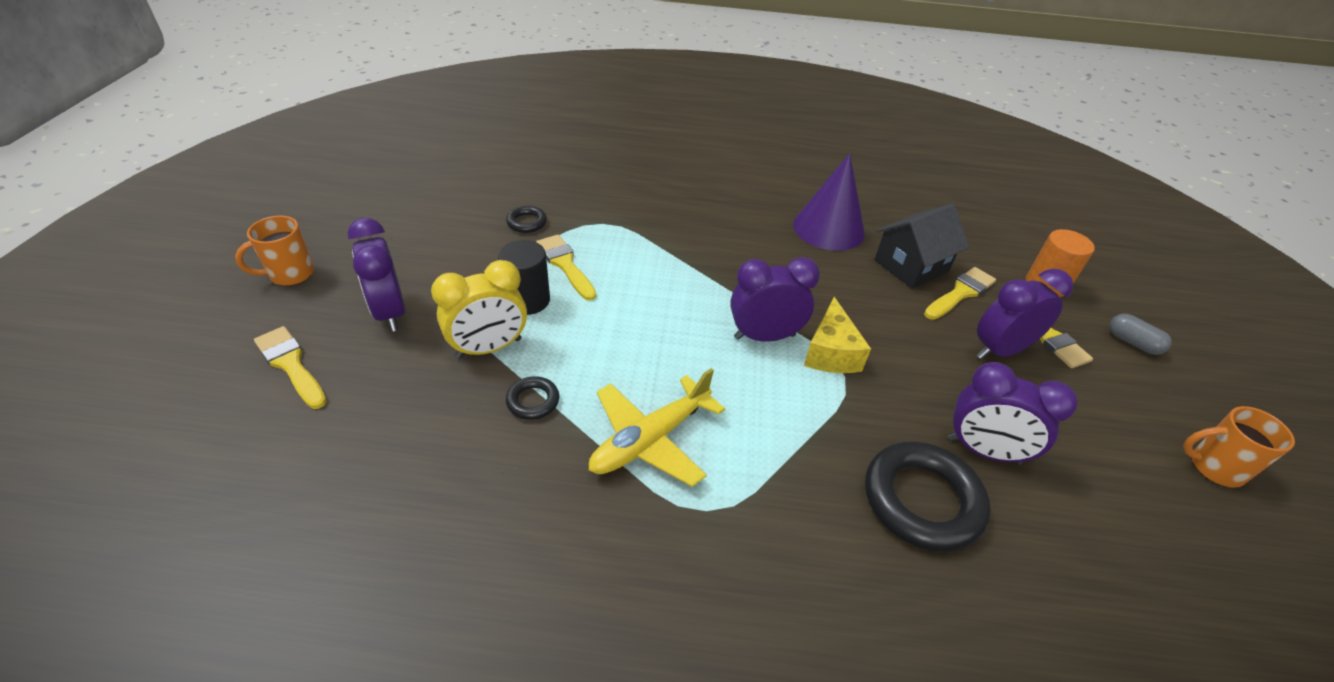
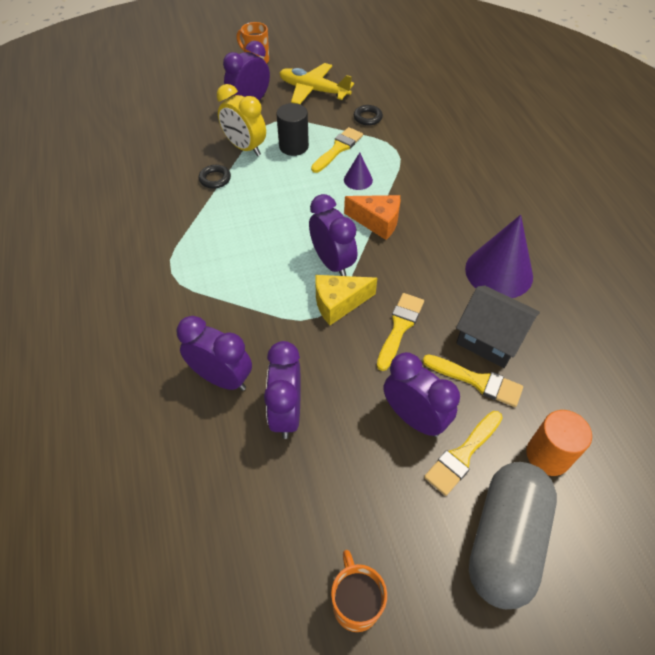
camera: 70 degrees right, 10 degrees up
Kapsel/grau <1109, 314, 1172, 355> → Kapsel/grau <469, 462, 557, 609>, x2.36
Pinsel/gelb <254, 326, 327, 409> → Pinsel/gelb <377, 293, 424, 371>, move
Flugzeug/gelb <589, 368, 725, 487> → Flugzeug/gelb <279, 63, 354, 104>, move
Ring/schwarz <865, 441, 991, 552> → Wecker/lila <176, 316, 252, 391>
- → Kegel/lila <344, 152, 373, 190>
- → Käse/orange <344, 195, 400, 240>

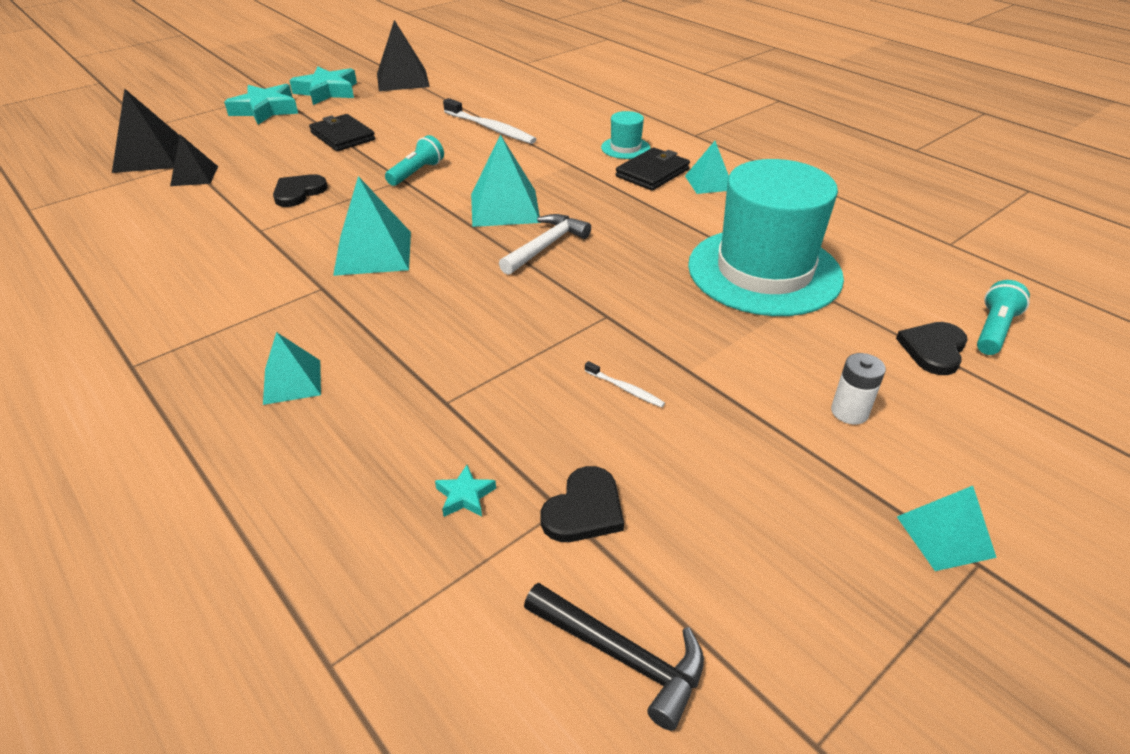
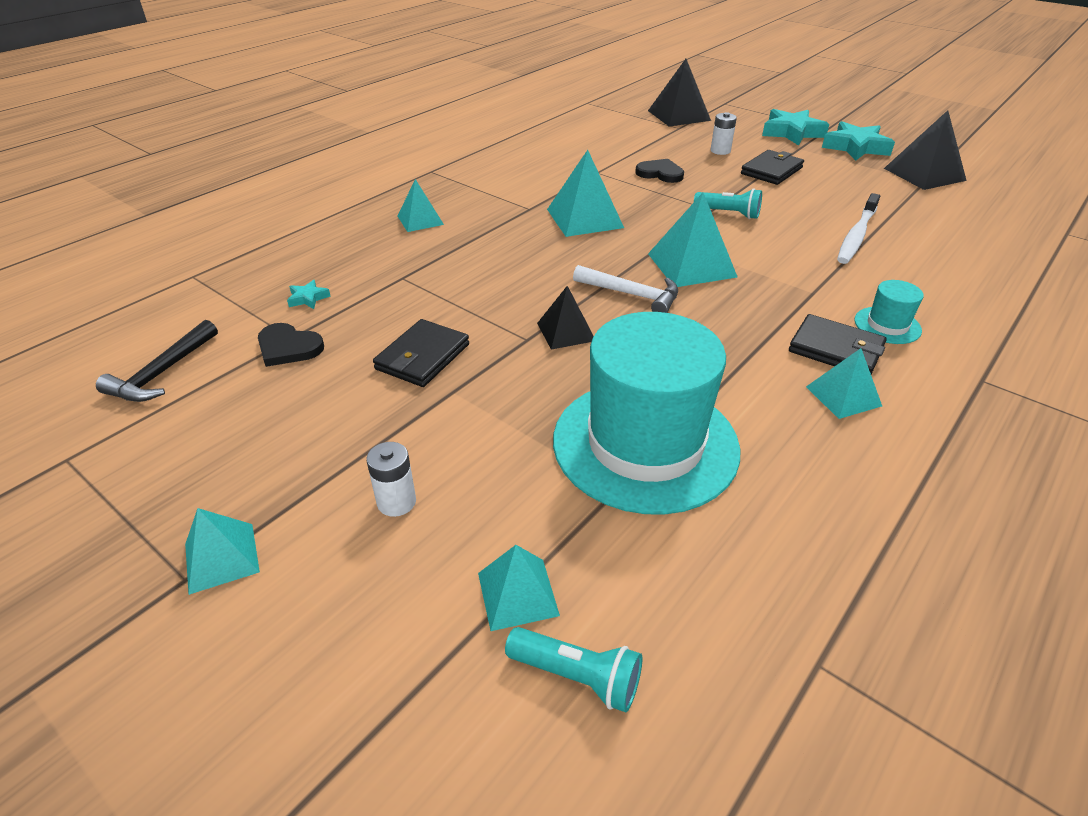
camera: 80 degrees right, 0 degrees up
Pyramide/schwarz <170, 134, 218, 186> → Pyramide/schwarz <537, 286, 594, 350>, move
Herz/schwarz <896, 322, 967, 375> → Pyramide/türkis <478, 545, 560, 631>
Zahnbürste/weiß <585, 361, 665, 408> → Geldbörse/schwarz <373, 319, 469, 387>
- → Batterie/weiß <710, 112, 737, 155>

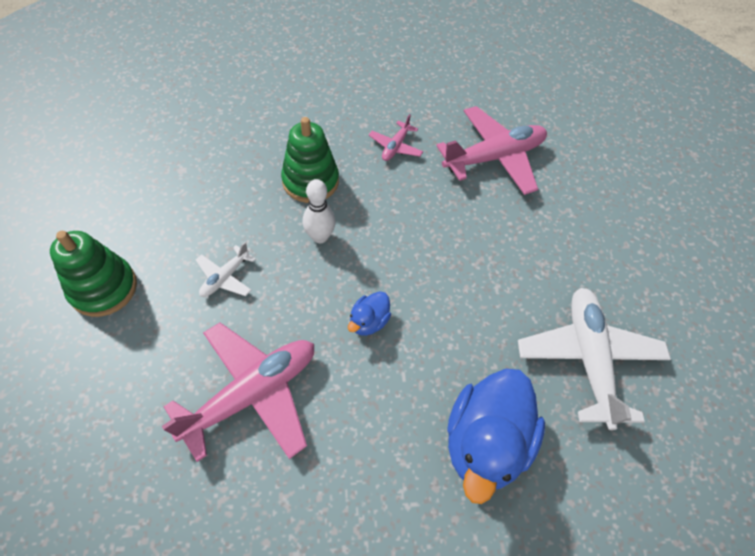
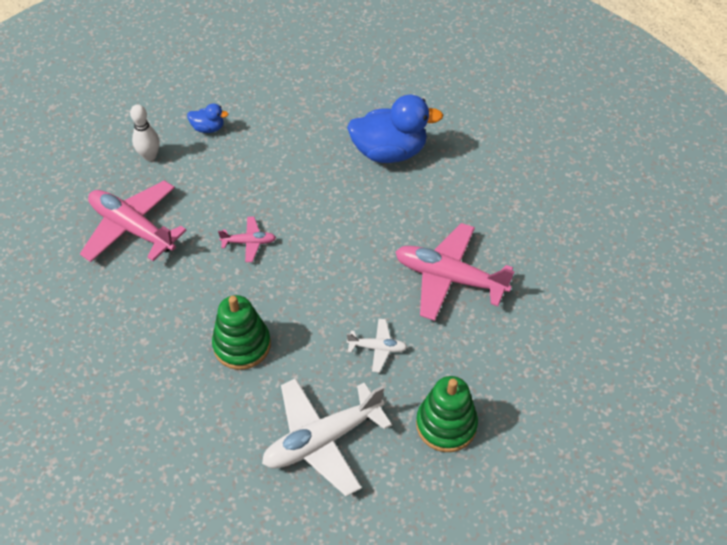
camera: 115 degrees left, 5 degrees down
Flugzeug/rosa <369, 114, 423, 161> → Flugzeug/rosa <218, 217, 276, 262>, move
Bowlingkegel/weiß <303, 179, 336, 243> → Bowlingkegel/weiß <130, 104, 160, 161>, move
Flugzeug/weiß <518, 288, 671, 430> → Flugzeug/weiß <262, 378, 392, 497>, move
Ente/blau <348, 291, 391, 336> → Ente/blau <187, 103, 229, 133>, move

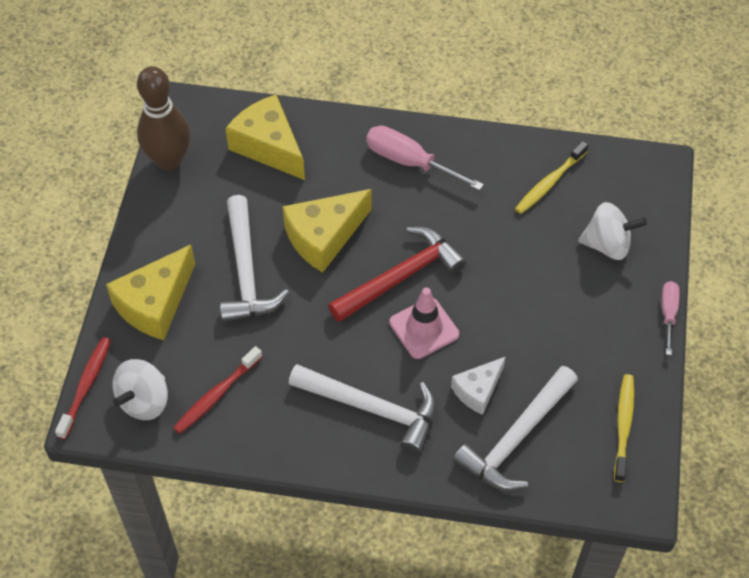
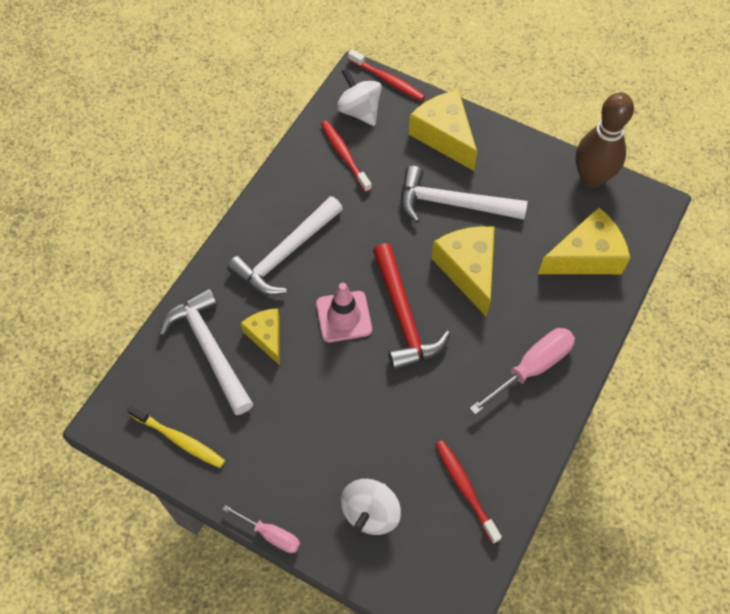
camera: 110 degrees right, 5 degrees up
Zahnbürste/gelb <515, 141, 589, 214> → Zahnbürste/rot <435, 440, 502, 544>
Käse/weiß <451, 357, 505, 415> → Käse/gelb <241, 308, 280, 364>

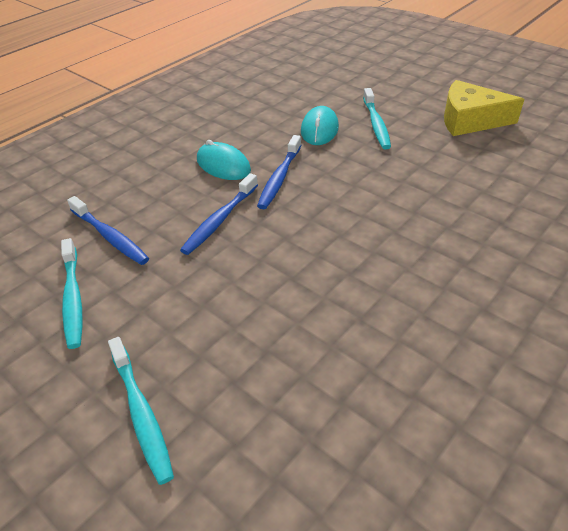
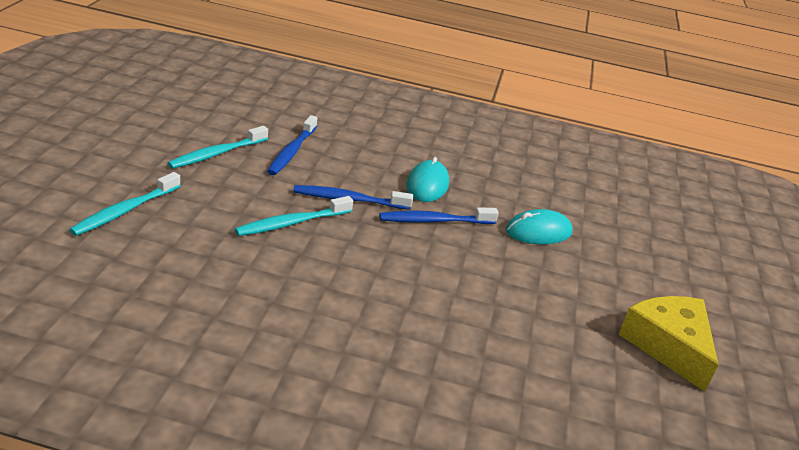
camera: 55 degrees right, 10 degrees down
Zahnbürste/türkis <363, 88, 391, 149> → Zahnbürste/türkis <235, 196, 353, 236>, move

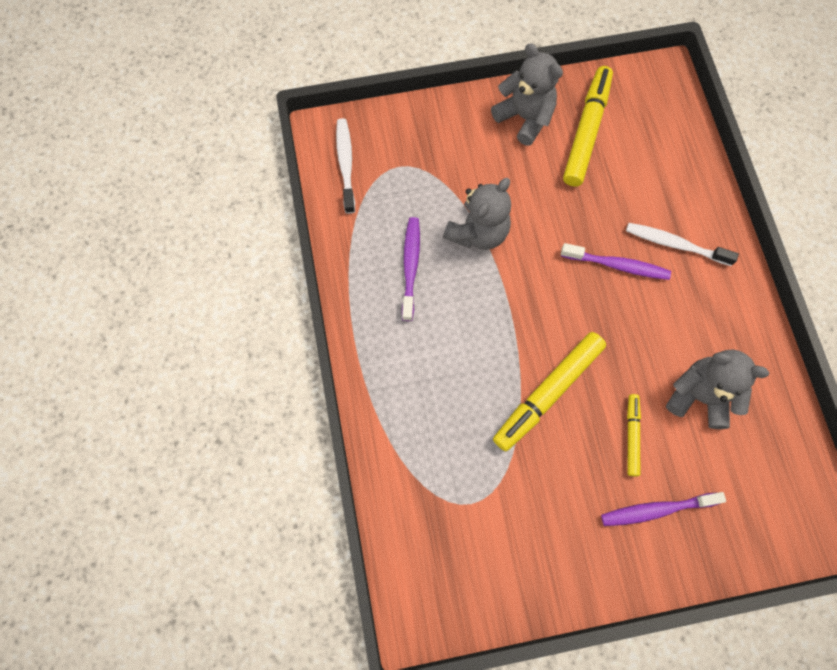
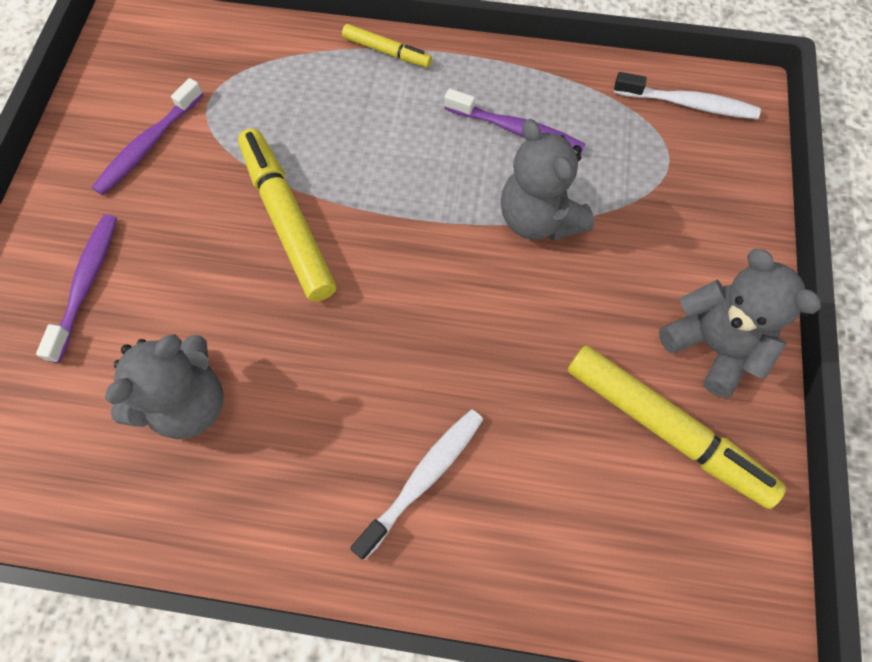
camera: 110 degrees right, 5 degrees down
Teddybär/grau <491, 43, 563, 146> → Teddybär/grau <659, 249, 821, 398>, 105 degrees counterclockwise
Zahnbürste/lila <561, 243, 671, 280> → Zahnbürste/lila <92, 78, 204, 195>, move
Filzstift/gelb <627, 394, 641, 477> → Filzstift/gelb <342, 24, 432, 68>, move

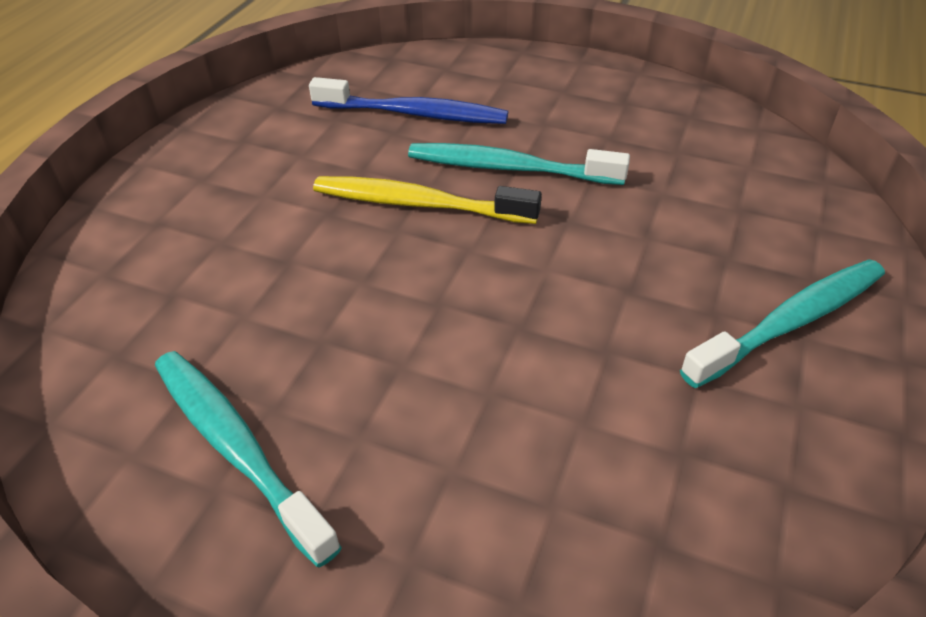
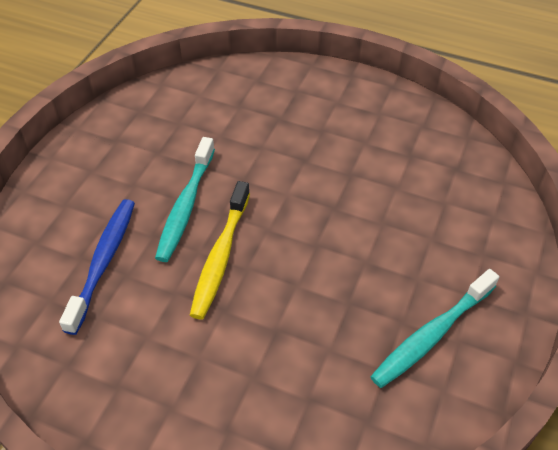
camera: 90 degrees left, 5 degrees up
Zahnbürste/türkis <680, 259, 885, 388> → -

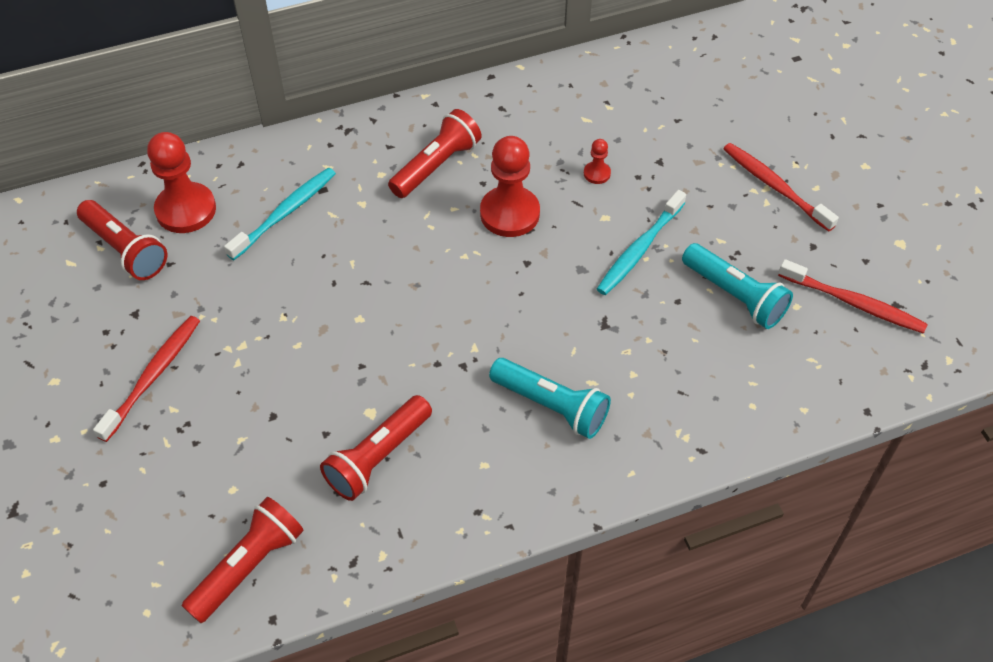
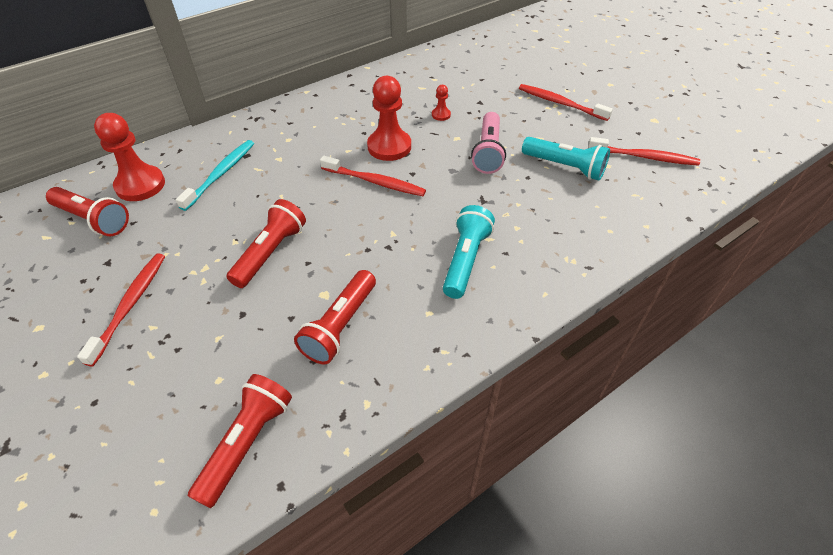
camera: 15 degrees left, 5 degrees down
Taschenlampe/rot <388, 109, 482, 198> → Taschenlampe/rot <226, 199, 306, 288>, move
Zahnbürste/türkis <597, 190, 686, 295> → Taschenlampe/rosa <471, 112, 506, 174>
Taschenlampe/türkis <489, 358, 611, 439> → Taschenlampe/türkis <443, 205, 495, 299>, 90 degrees counterclockwise
- → Zahnbürste/rot <320, 156, 426, 196>

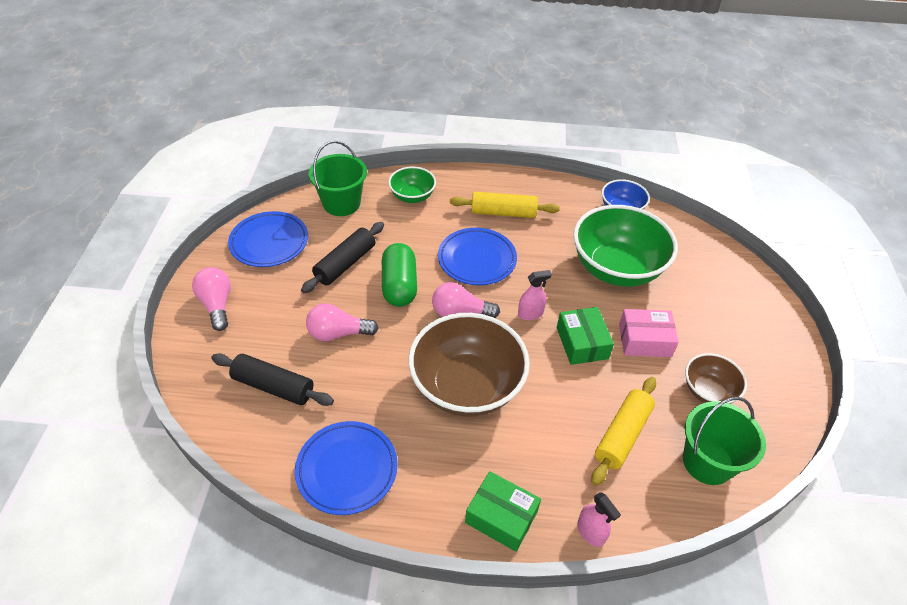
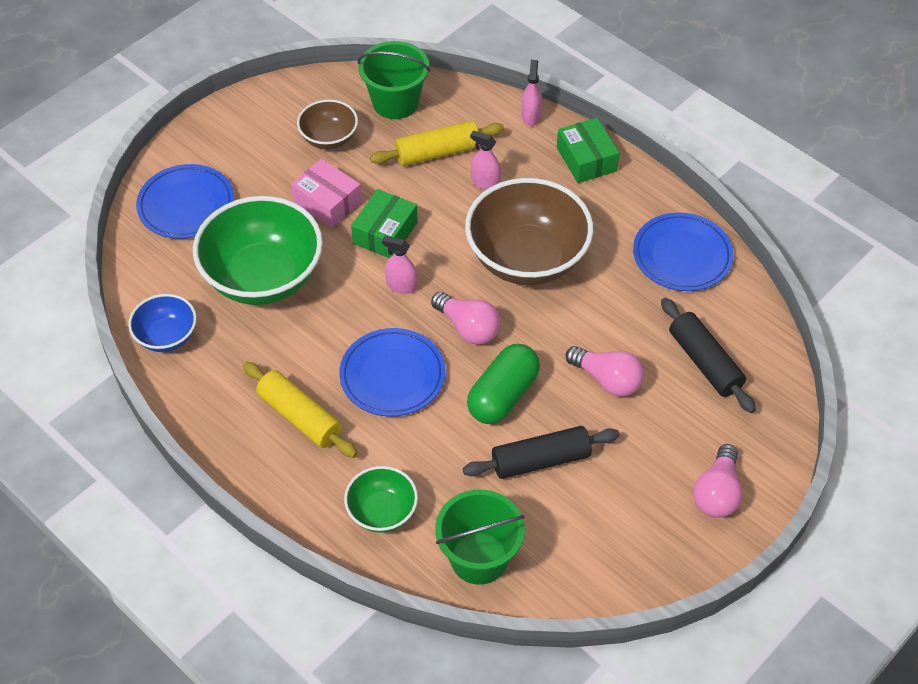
camera: 140 degrees left, 5 degrees up
Teller/blau <228, 211, 308, 267> → Teller/blau <136, 164, 234, 239>, move
- → Sprühflasche/rosa <470, 130, 501, 190>

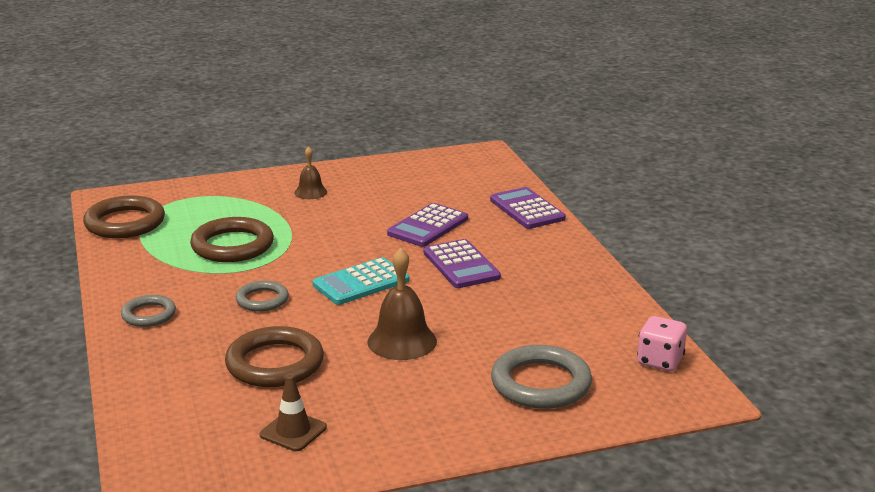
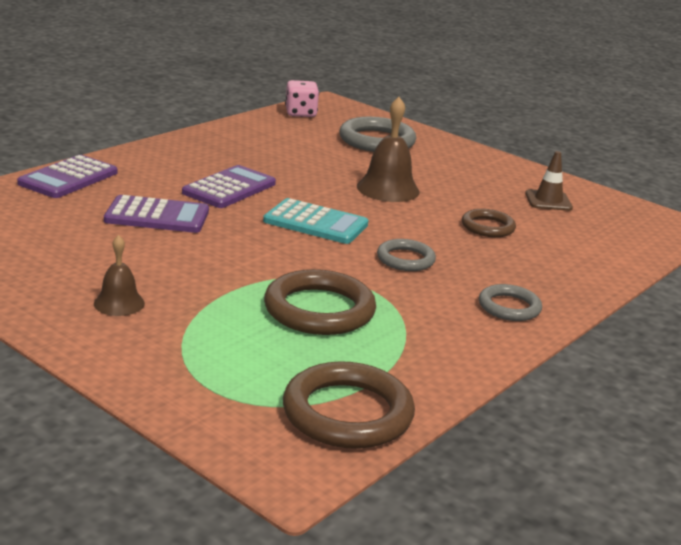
camera: 125 degrees left, 0 degrees up
Ring/braun <225, 326, 324, 387> → Ring/braun <462, 209, 516, 237>, x0.59

